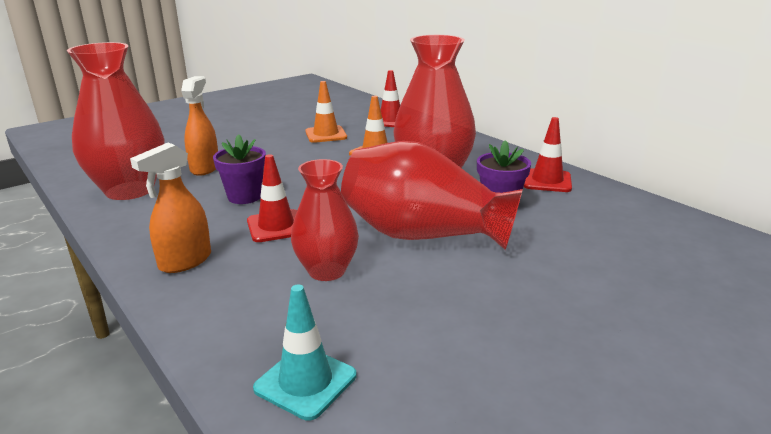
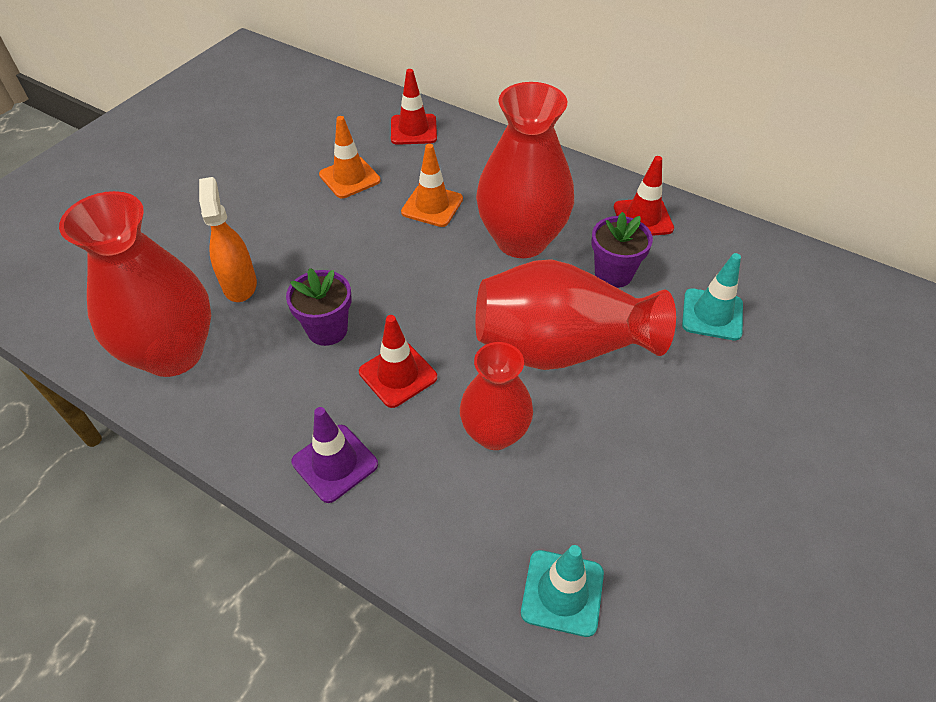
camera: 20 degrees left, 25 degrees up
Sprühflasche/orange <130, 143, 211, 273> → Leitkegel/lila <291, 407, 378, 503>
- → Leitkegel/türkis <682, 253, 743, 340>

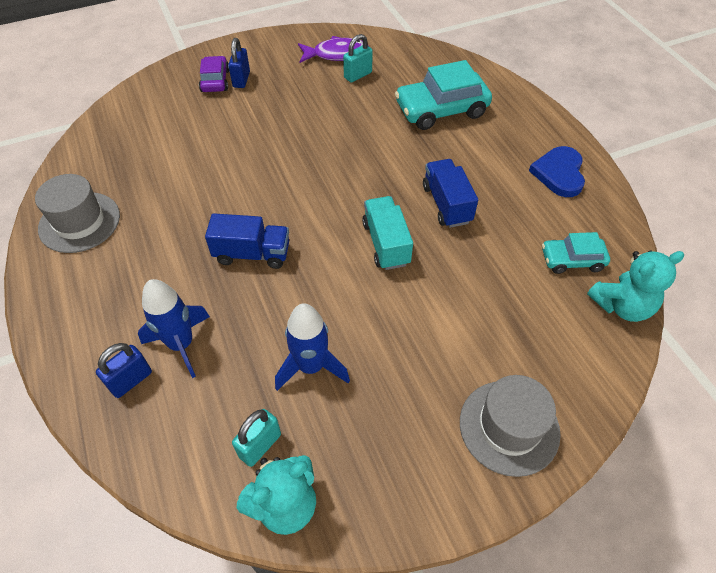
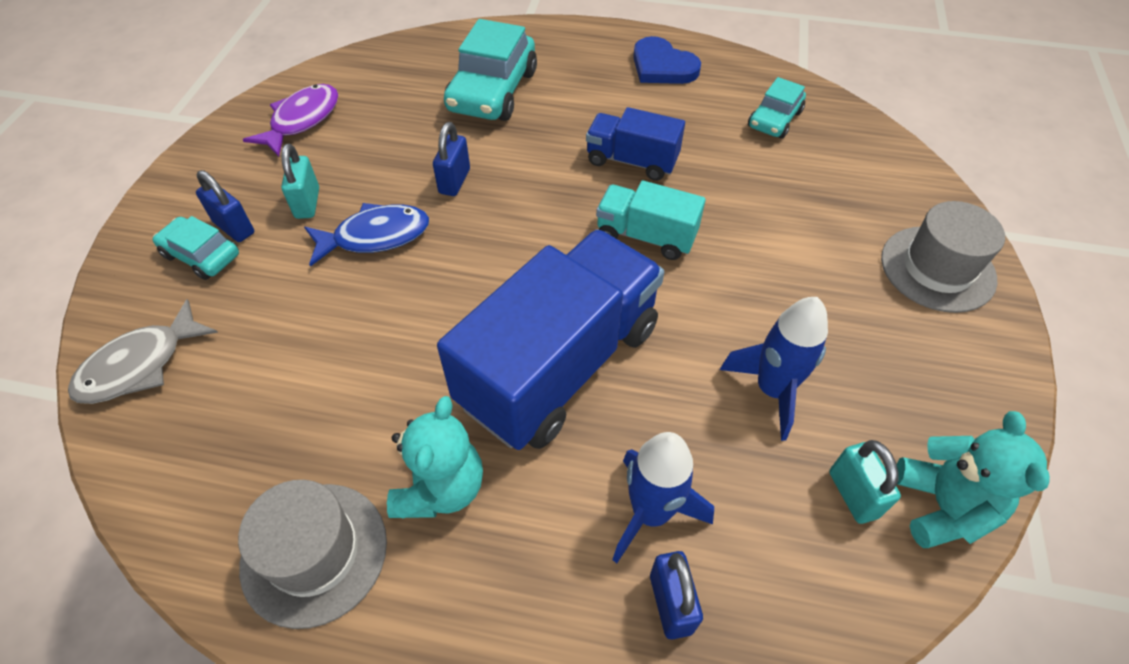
camera: 55 degrees left, 0 degrees up
Vorhängeschloss/türkis <343, 34, 373, 82> → Vorhängeschloss/türkis <281, 143, 319, 219>, move
Auto/lila <199, 56, 229, 92> → Auto/türkis <153, 216, 239, 280>
Lastwagen/blau <205, 213, 289, 269> → Lastwagen/blau <437, 229, 664, 450>, x1.96
Teddybär/türkis <587, 250, 684, 322> → Teddybär/türkis <387, 396, 483, 518>, move
- → Vorhängeschloss/blau <433, 122, 470, 196>
- → Fisch/blau <304, 203, 429, 267>
- → Fisch/grau <68, 299, 218, 404>

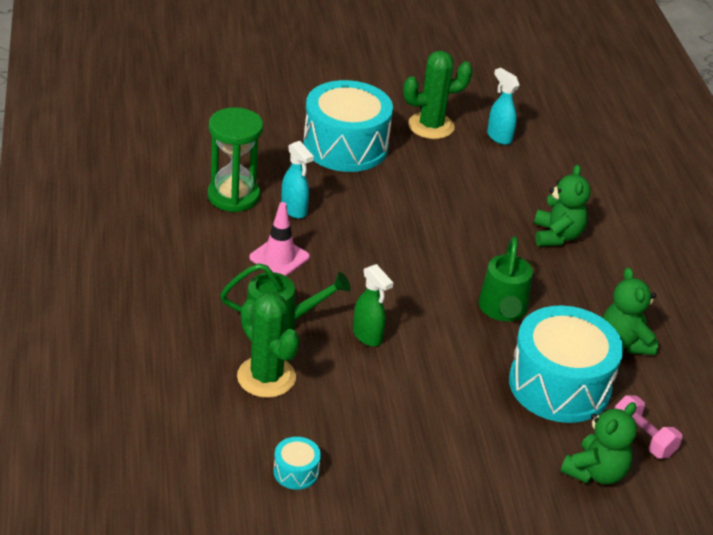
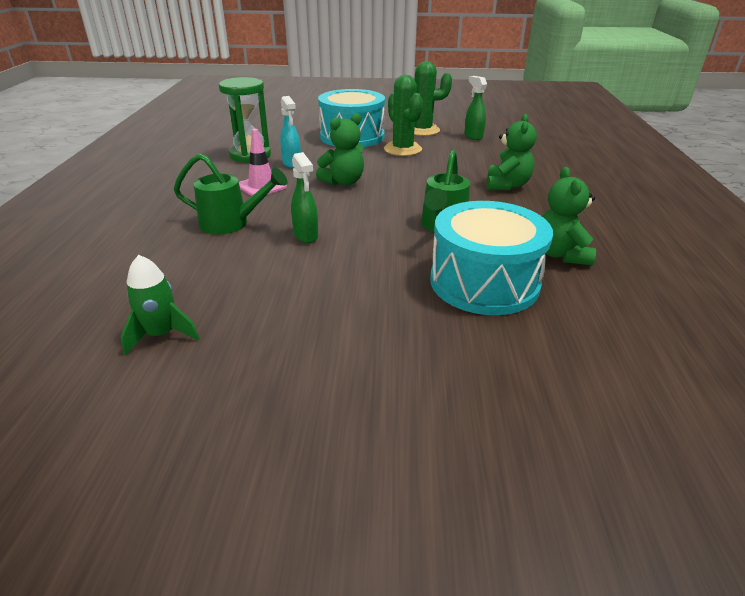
camera: 15 degrees right, 5 degrees down
Sprühflasche/türkis <487, 68, 520, 145> → Sprühflasche/grün <464, 76, 487, 140>
Kaktus/grün <237, 292, 299, 398> → Kaktus/grün <384, 75, 423, 156>, move
Hantel/rosa <614, 395, 683, 458> → -
Teddybär/grün <560, 402, 637, 485> → Teddybär/grün <316, 113, 364, 185>, move
Trommel/türkis <273, 437, 321, 490> → Rakete/grün <121, 255, 200, 356>

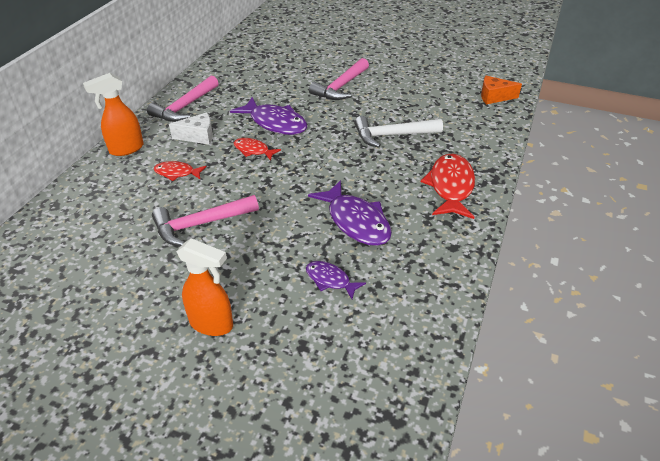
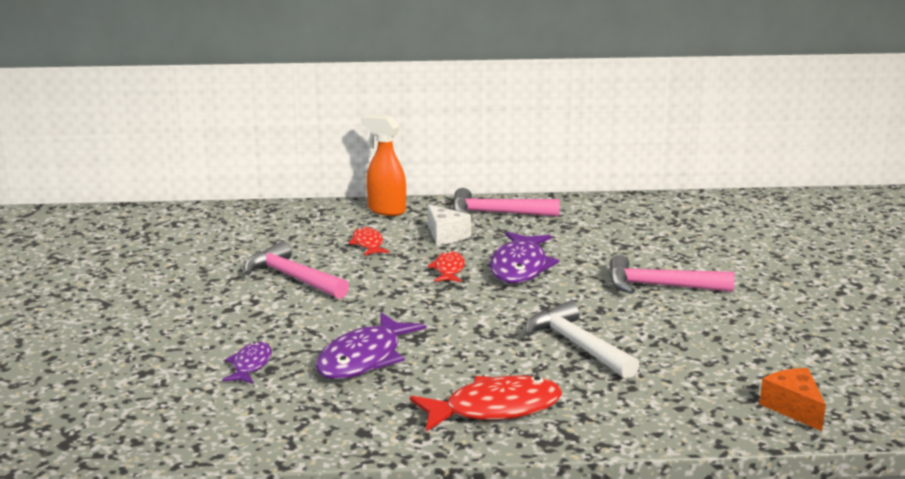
camera: 65 degrees right, 20 degrees down
Sprühflasche/orange <176, 238, 233, 336> → -

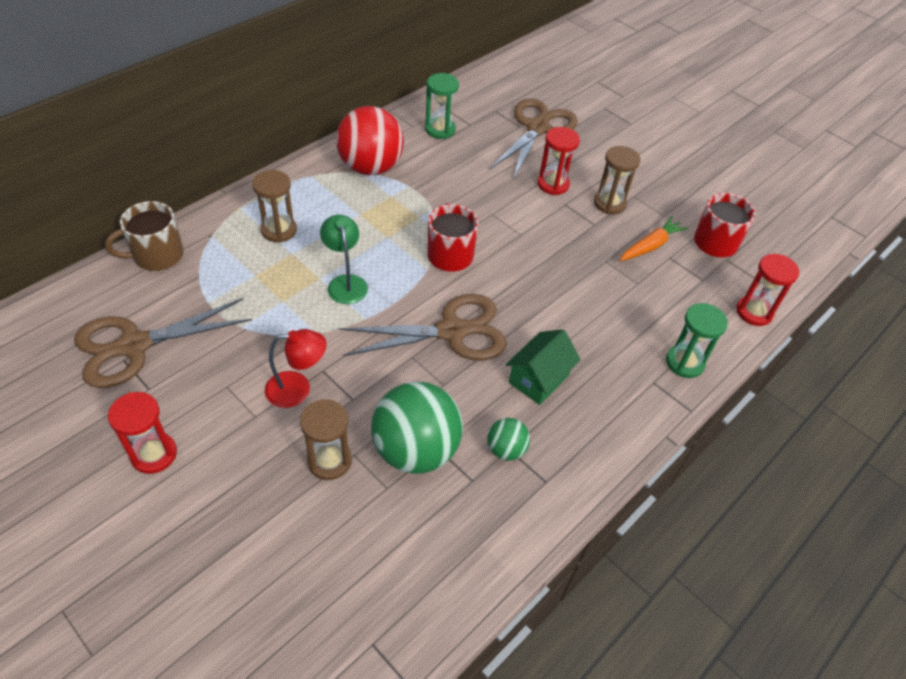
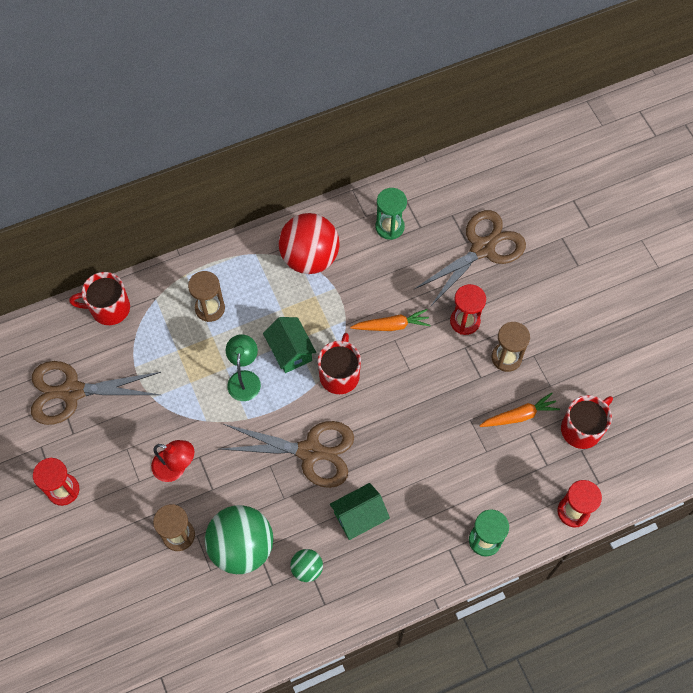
camera: 25 degrees right, 15 degrees up
Tasse/braun <105, 201, 184, 271> → Tasse/rot <69, 272, 130, 325>
- → Karotte/orange <350, 309, 431, 331>
- → Haus/grün <263, 317, 316, 373>

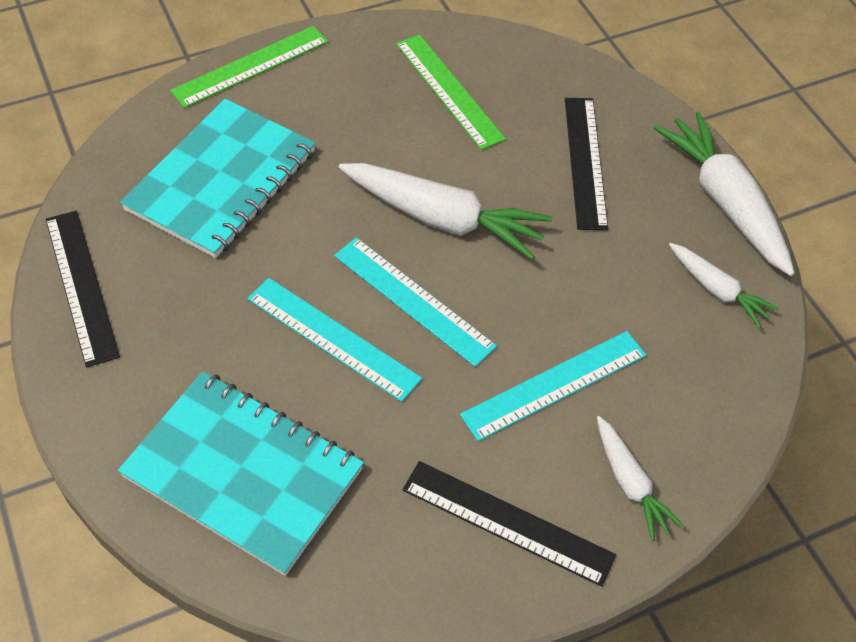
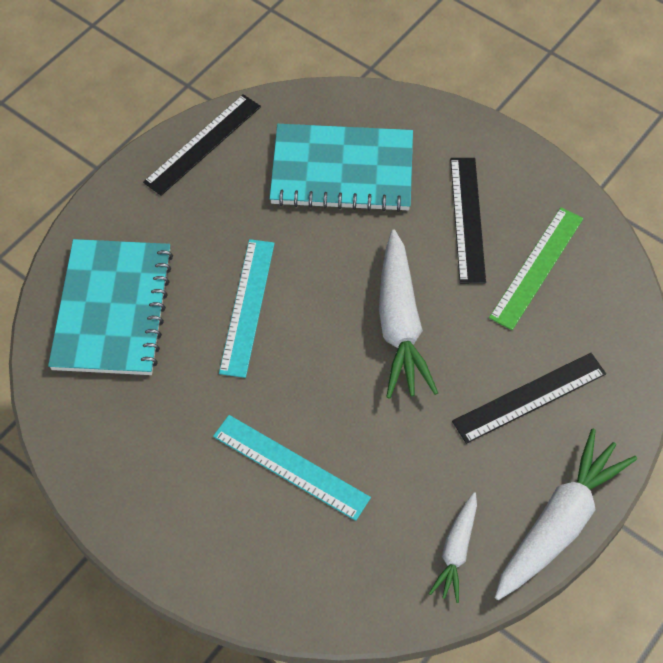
camera: 65 degrees right, 5 degrees up
Lineal/grün <170, 26, 328, 108> → -
Lineal/türkis <334, 237, 497, 367> → -
Karotte/weiß <597, 416, 684, 541> → -
Lineal/schwarz <403, 461, 616, 587> → Lineal/schwarz <450, 158, 486, 284>, move

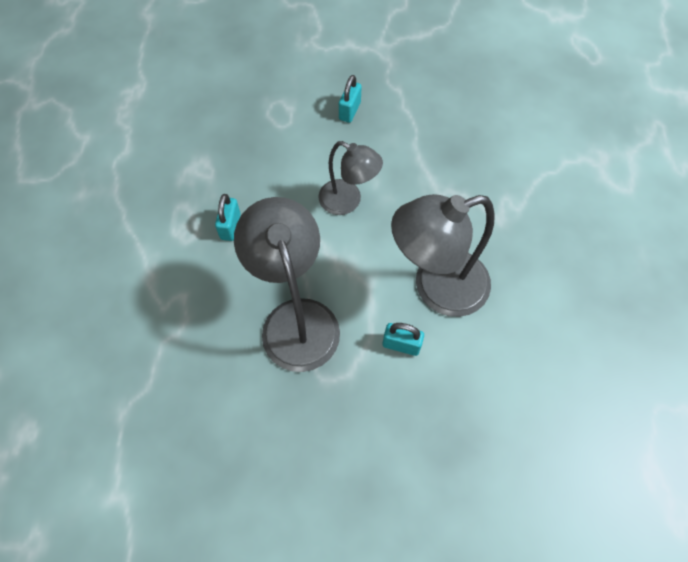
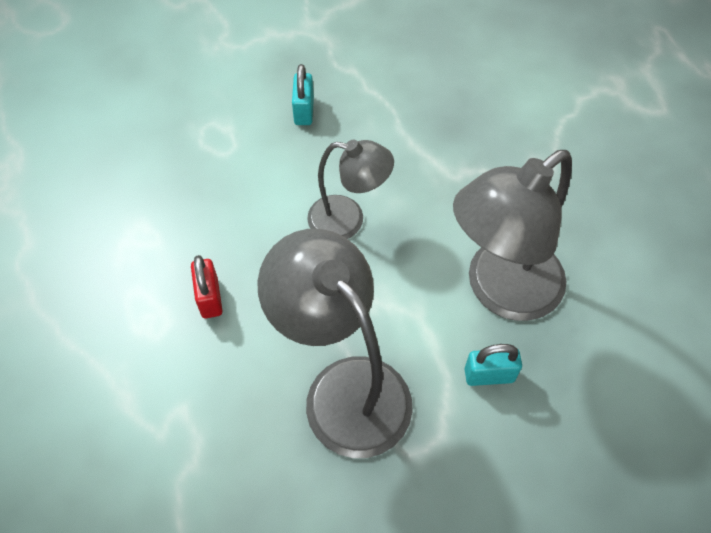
camera: 20 degrees left, 5 degrees down
Vorhängeschloss/türkis <215, 194, 241, 241> → Vorhängeschloss/rot <191, 255, 223, 318>

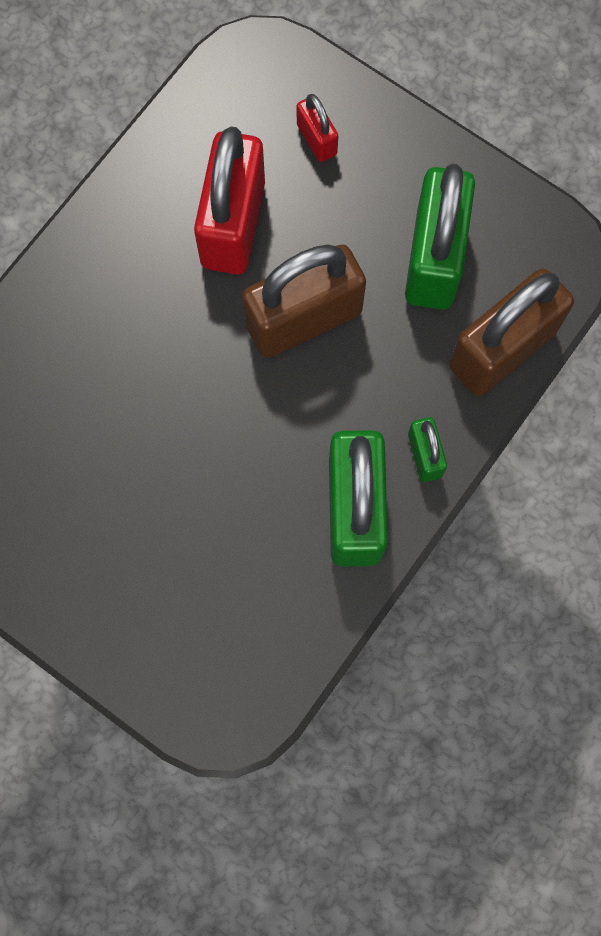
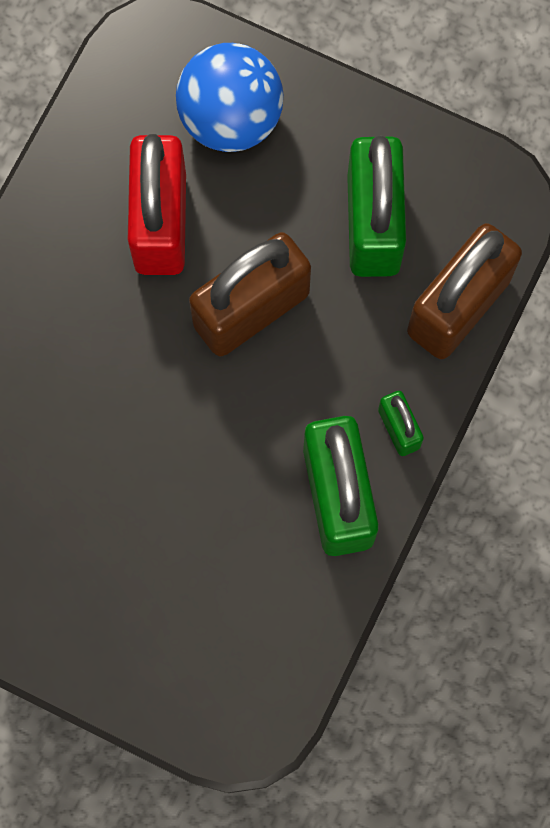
camera: 10 degrees left, 0 degrees up
Vorhängeschloss/rot <297, 94, 338, 162> → Ball/blau <176, 43, 283, 152>

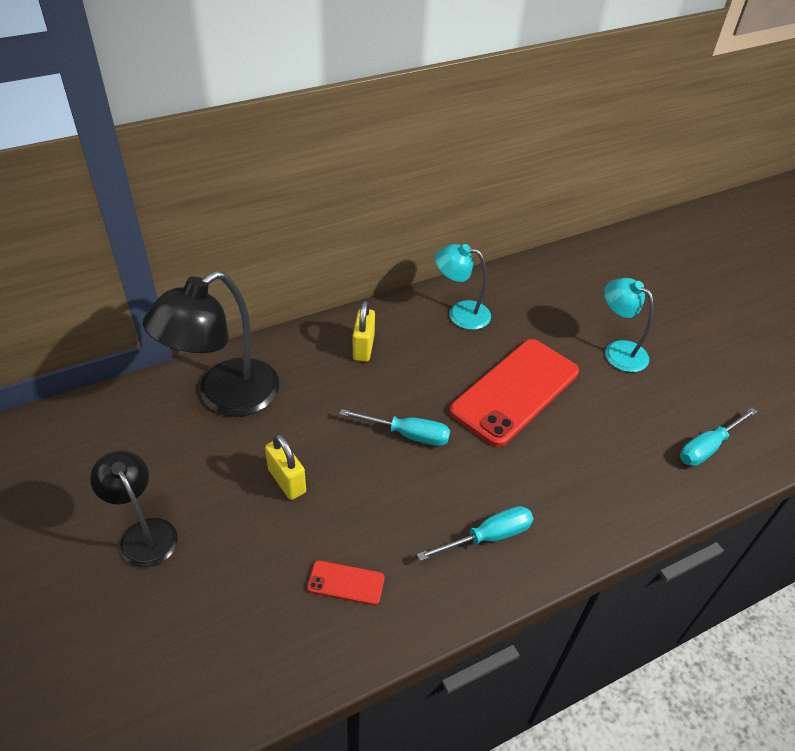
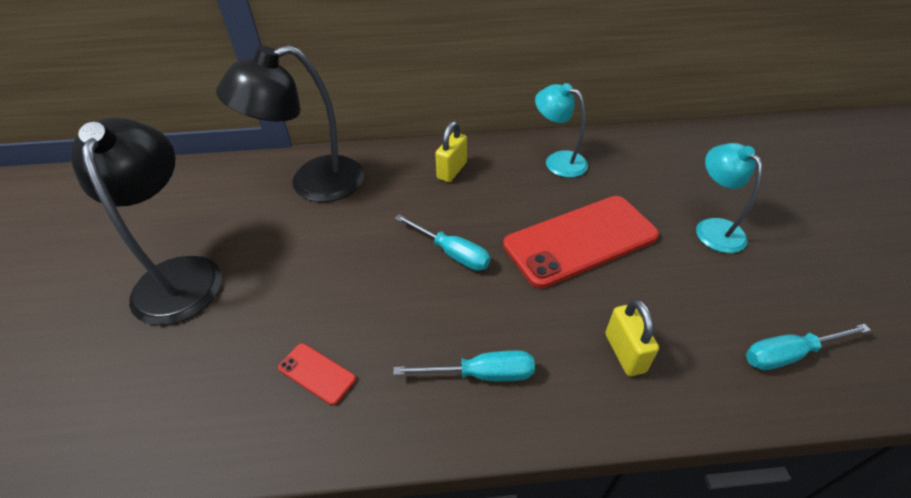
camera: 25 degrees right, 0 degrees up
Vorhängeschloss/gelb <265, 434, 306, 500> → Vorhängeschloss/gelb <605, 299, 659, 376>, move
Lampe/schwarz <90, 450, 178, 568> → Lampe/schwarz <71, 118, 222, 325>, x1.67

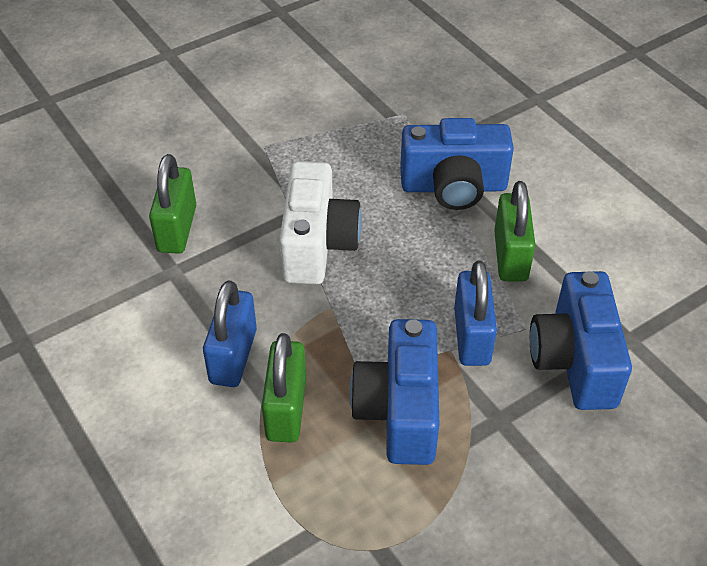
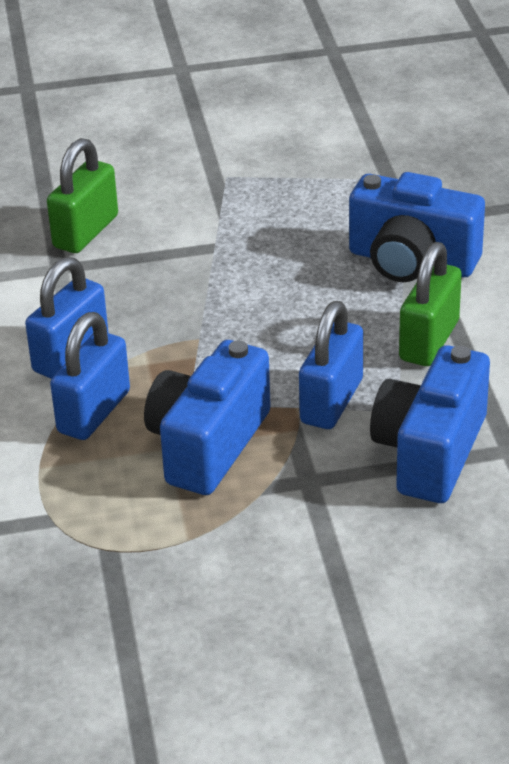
camera: 25 degrees right, 10 degrees down
Kamera/weiß <279, 161, 362, 284> → -
Vorhängeschloss/grün <262, 333, 306, 443> → Vorhängeschloss/blau <50, 312, 130, 440>

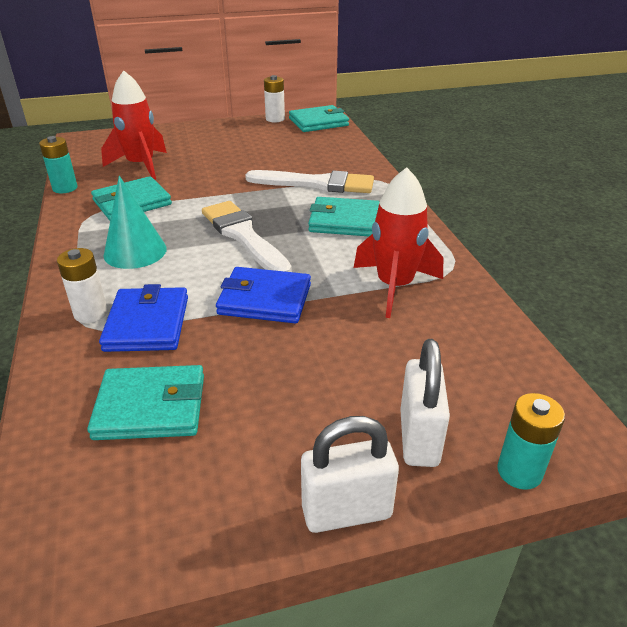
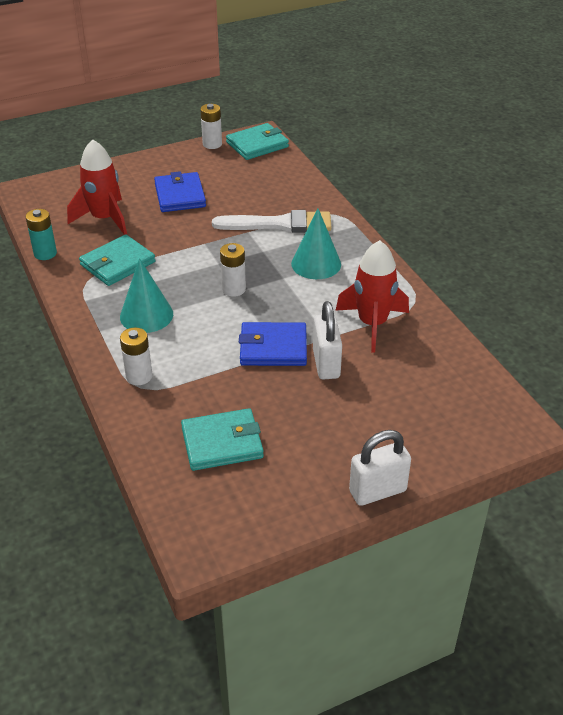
camera: 10 degrees left, 5 degrees up
Geldbörse/türkis <308, 197, 380, 236> → Kegel/türkis <291, 209, 341, 279>
Pinsel/weiß <202, 201, 292, 272> → Batterie/weiß <220, 243, 246, 297>
Geldbörse/blau <99, 284, 188, 352> → Geldbörse/blau <154, 171, 206, 212>, move
Vorhängeschloss/weiß <400, 339, 450, 467> → Vorhängeschloss/weiß <313, 301, 342, 380>, move
Batterie/türkis <497, 393, 565, 490> → -

